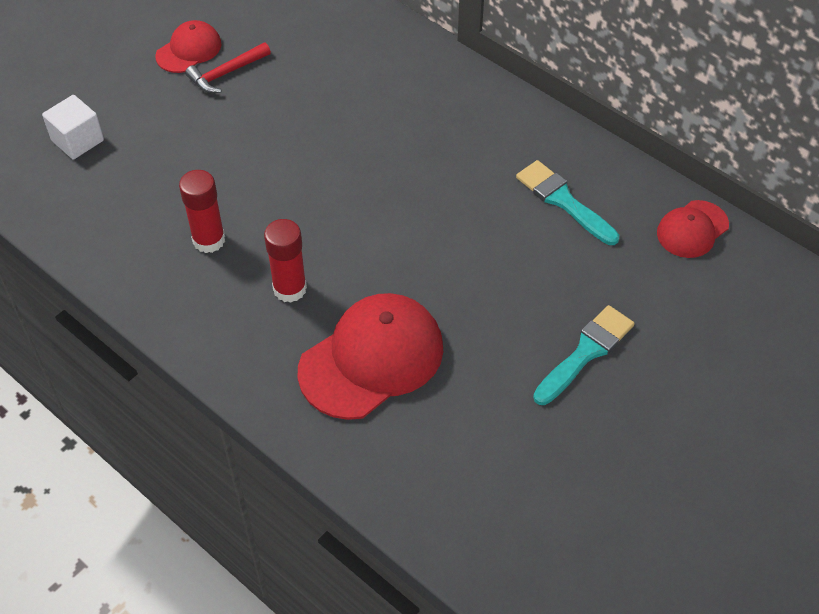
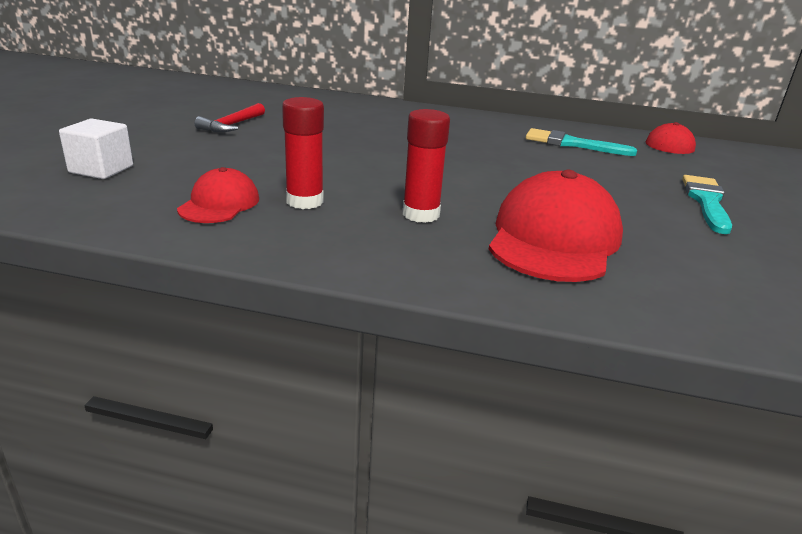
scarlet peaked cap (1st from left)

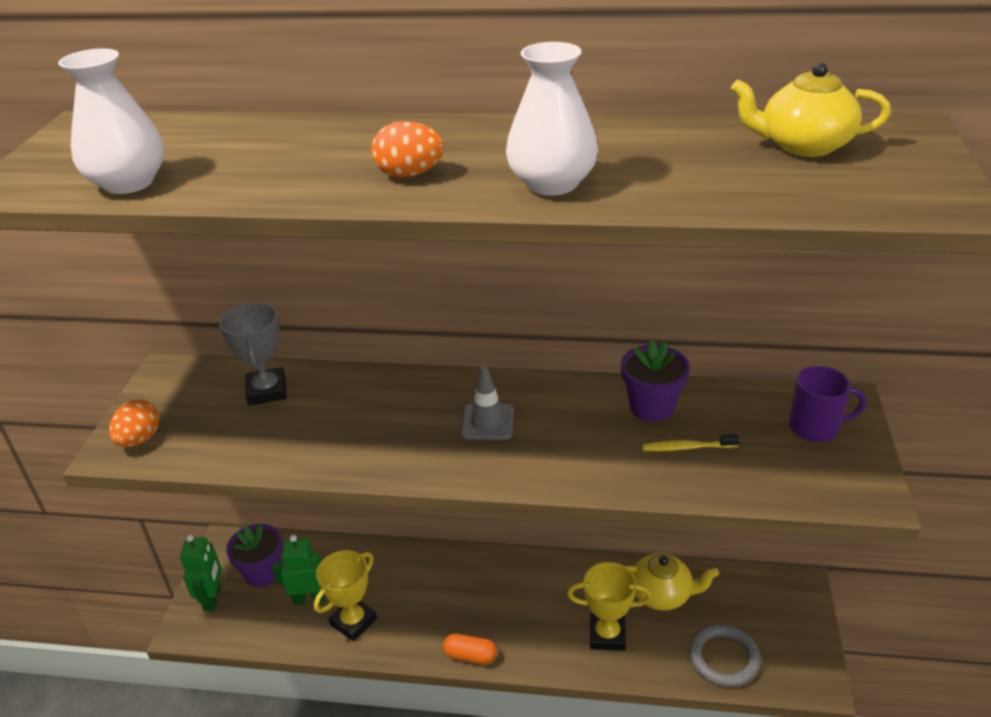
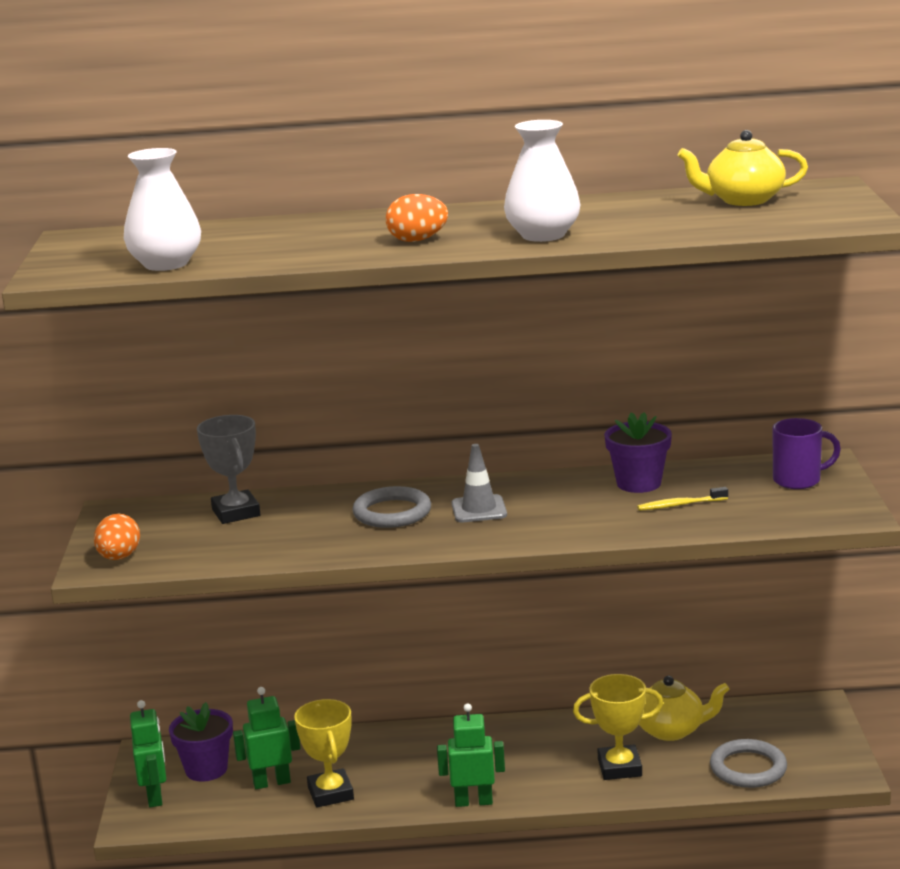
grey hoop (1st from left)
green robot figure (3rd from left)
bright yellow award cup (1st from left)

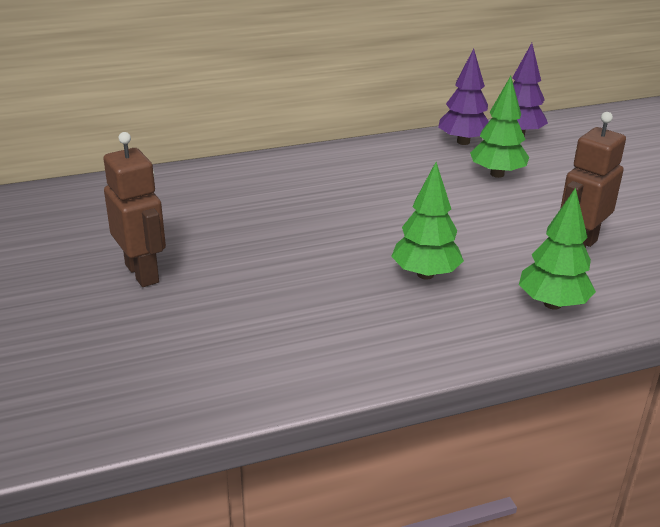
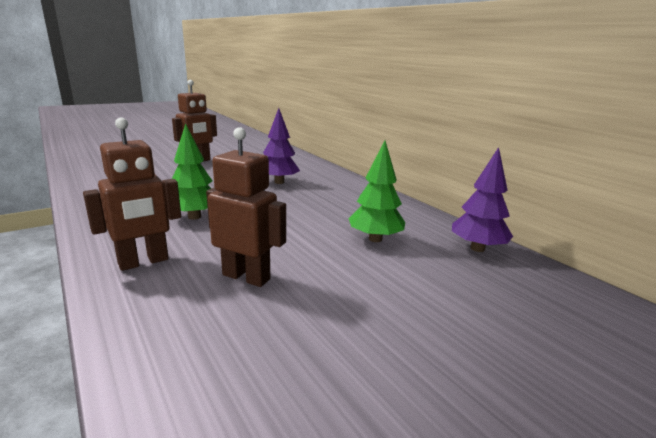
purple fir tree (1st from left)
brown robot figure (1st from left)

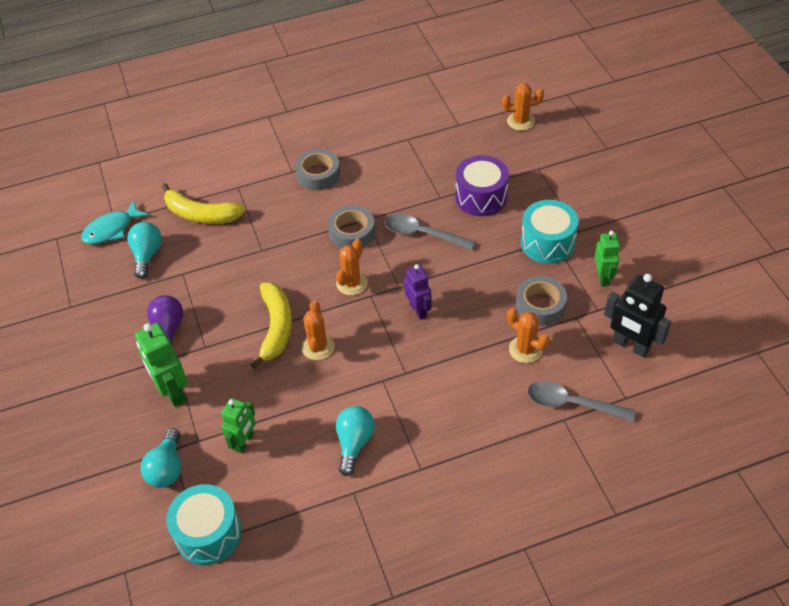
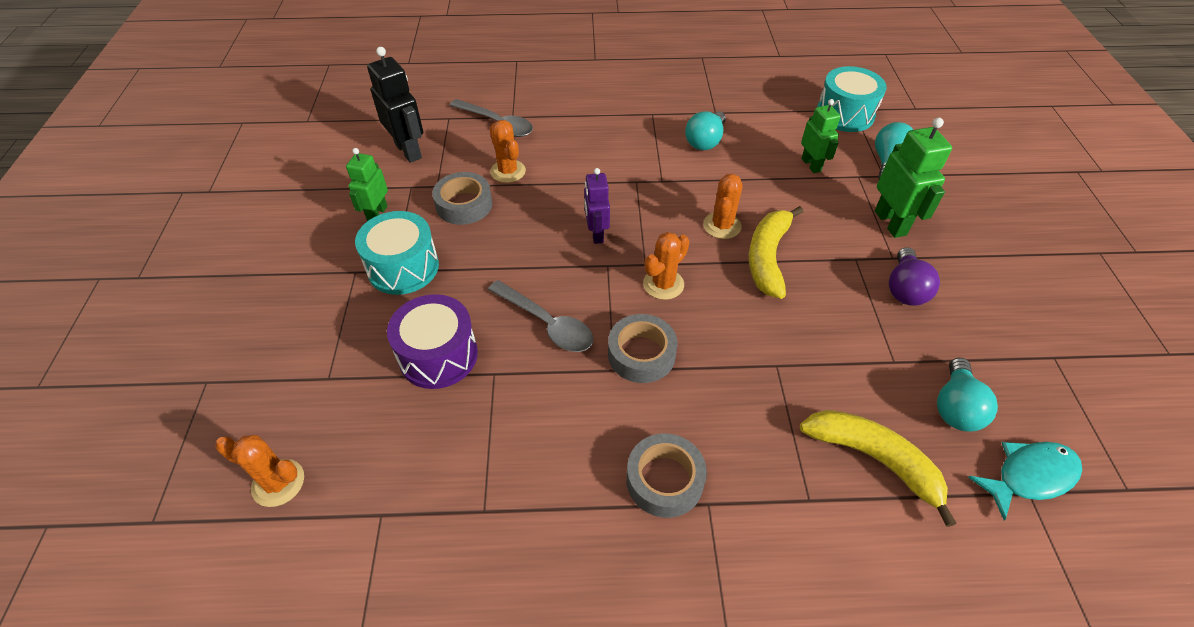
green robot figure (2nd from left)

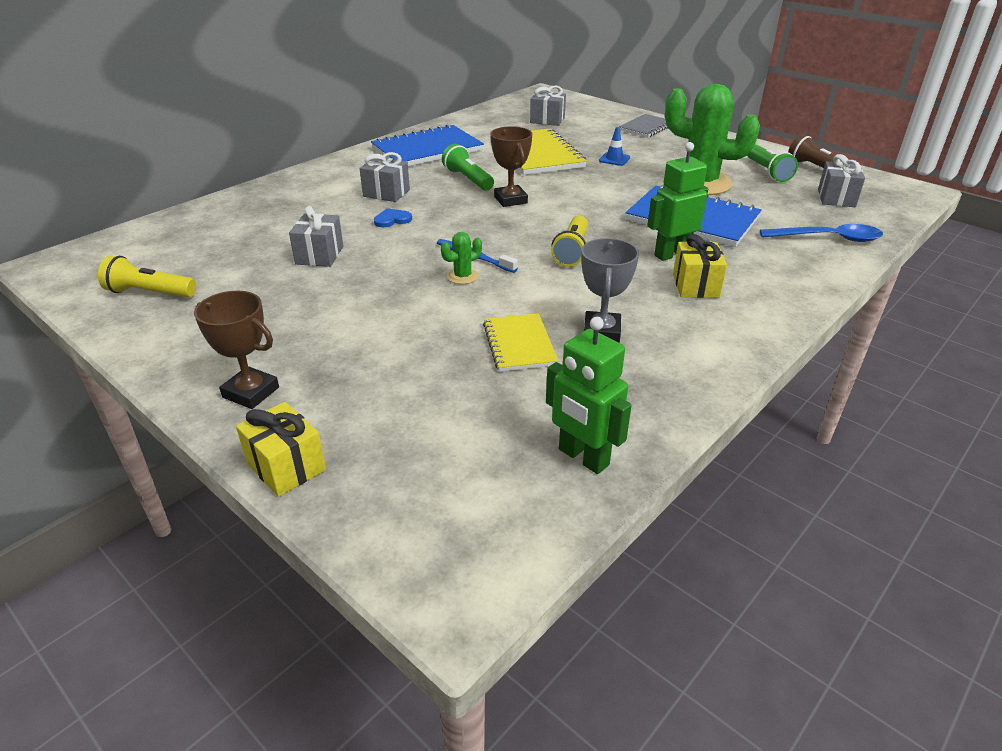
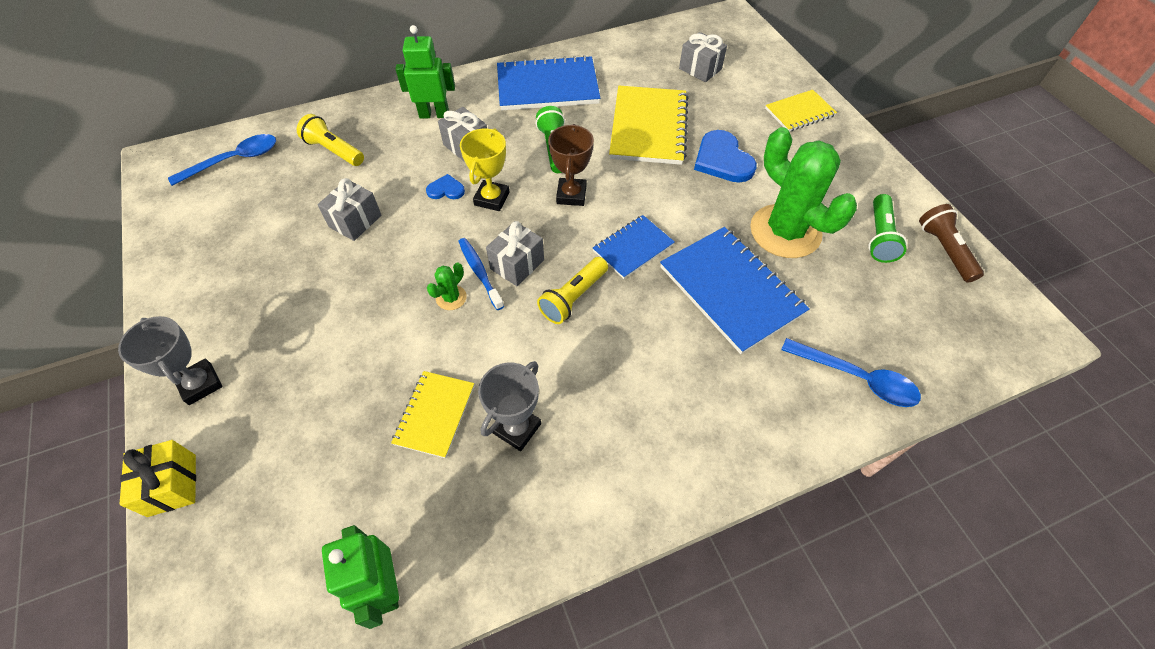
bright yellow wrapped gift (2nd from left in the first image)
blue spoon (1st from left)
bright yellow award cup
blue exercise book (2nd from left)
bright yellow flashlight (1st from left)
green robot figure (2nd from left)
grey wrapped gift (3rd from left)
blue love heart (2nd from left)
grey award cup (1st from left)
bright yellow exercise book (3rd from left)
green cactus (1st from left)

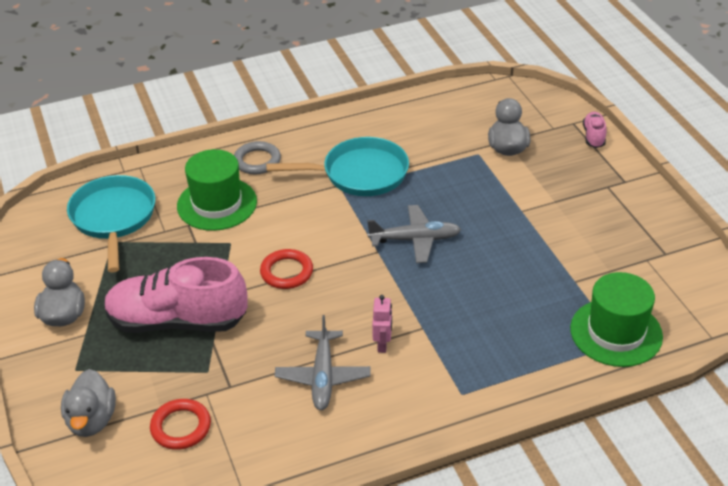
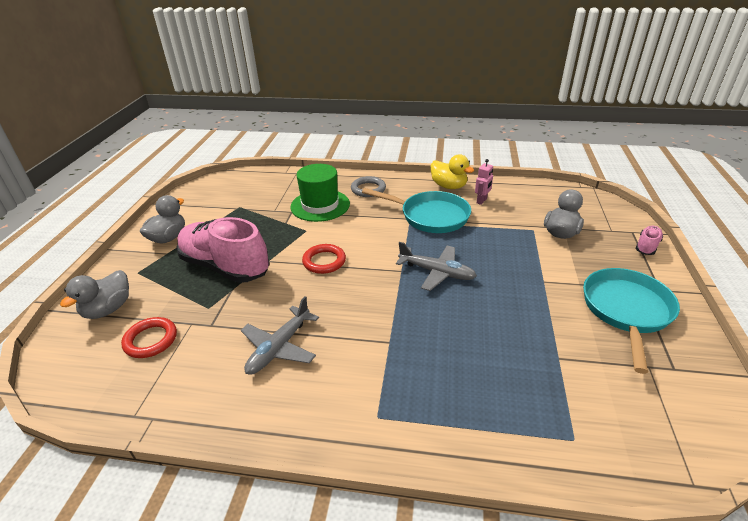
green top hat (2nd from left in the first image)
bright yellow rubber duck
teal frying pan (2nd from left)
rosy robot figure

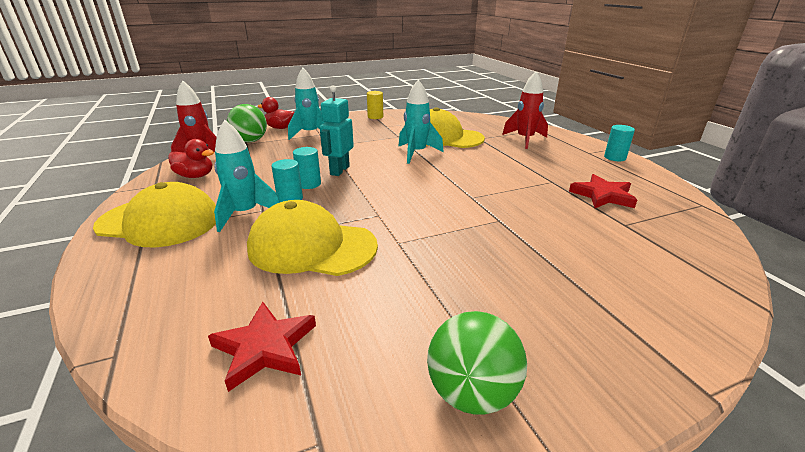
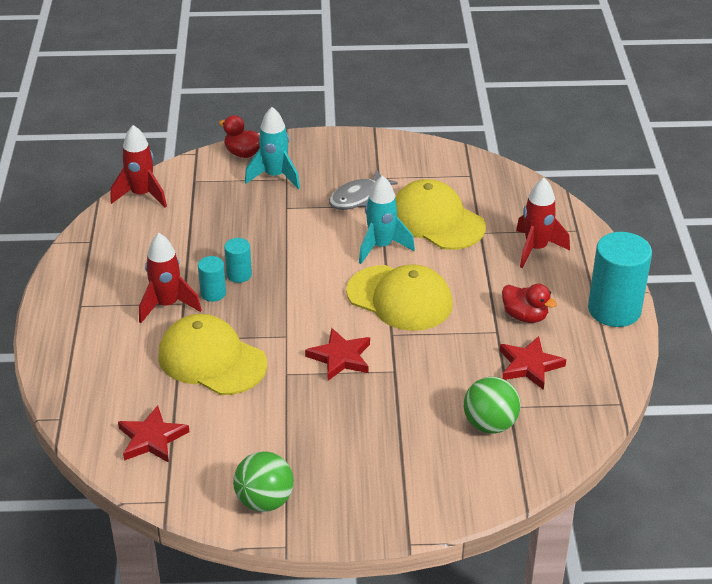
teal robot figure
bright yellow solid cylinder
scarlet five-pointed star (2nd from left)
grey fish
bright yellow peaked cap (2nd from left)
scarlet rubber duck (2nd from left)
green sphere (2nd from left)
scarlet toy rocket (2nd from left)
teal solid cylinder (3rd from left)

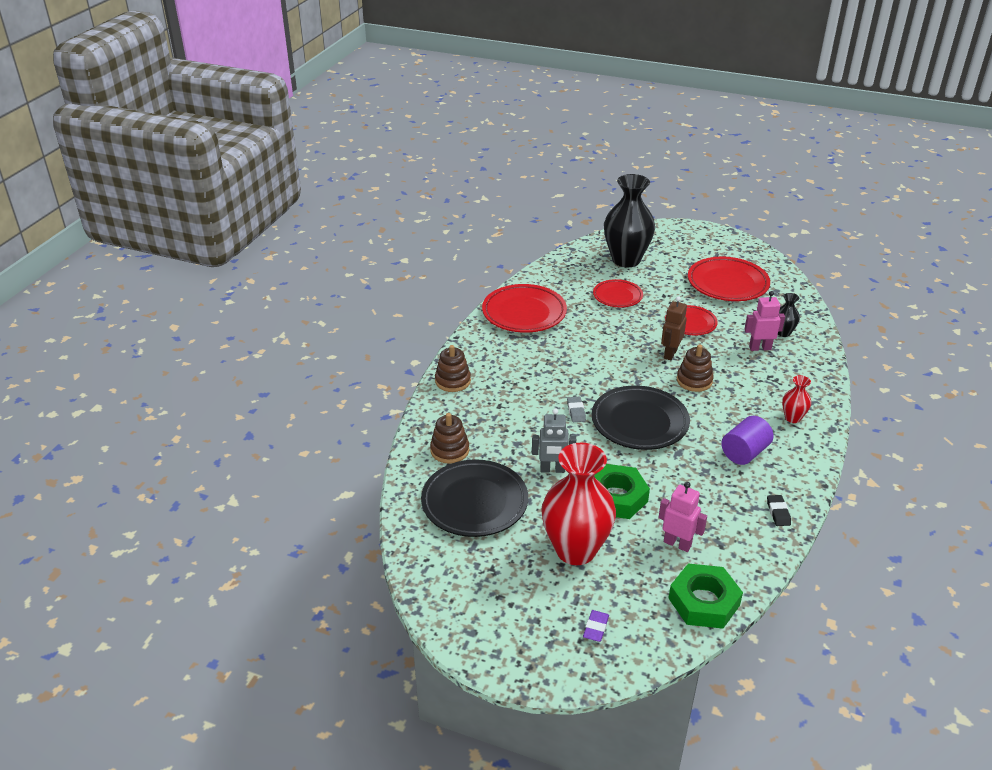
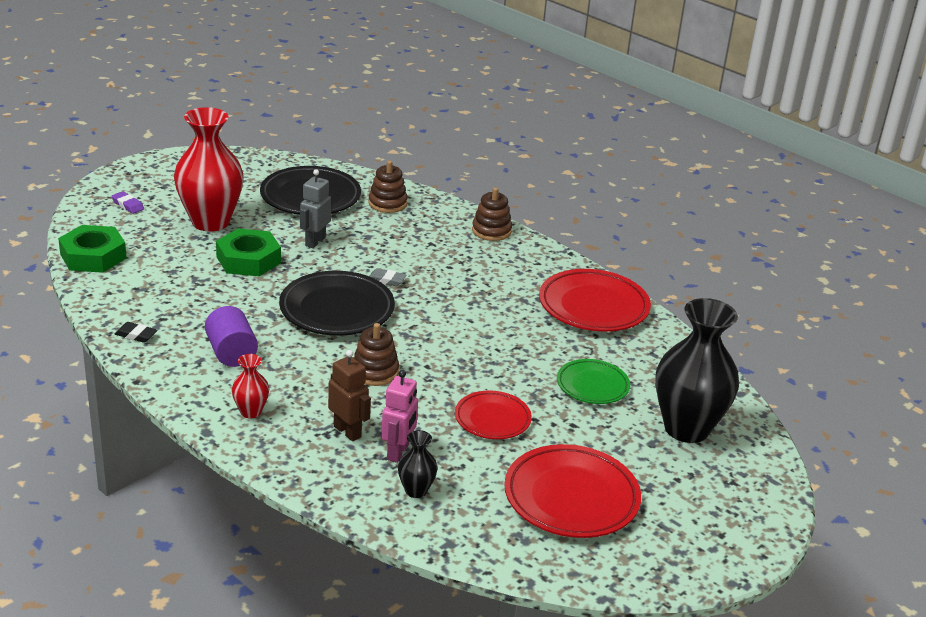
rosy robot figure (1st from left in the first image)
brown robot figure
green plate

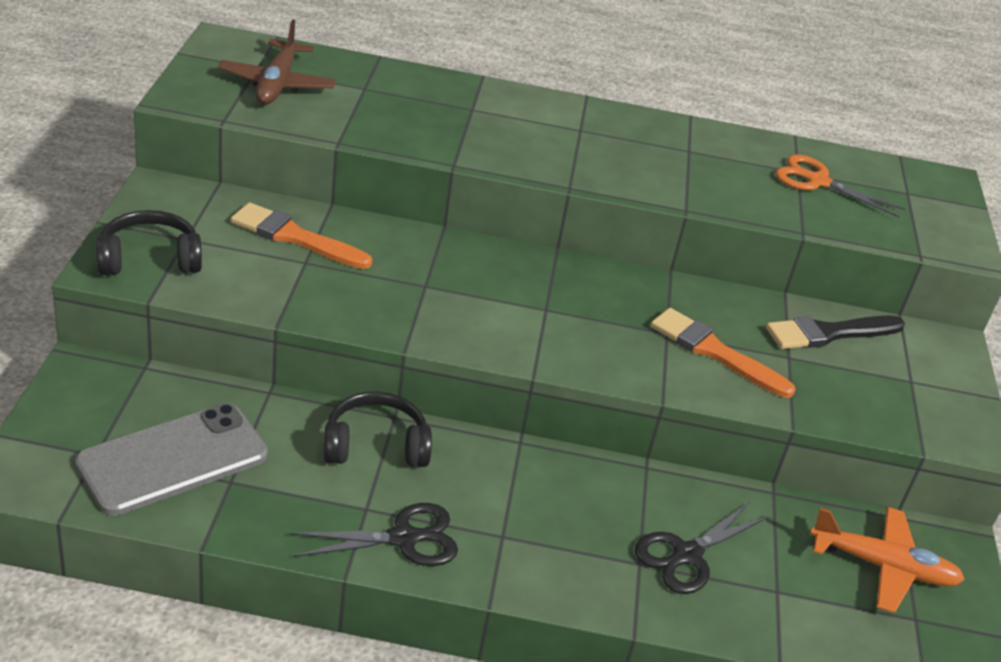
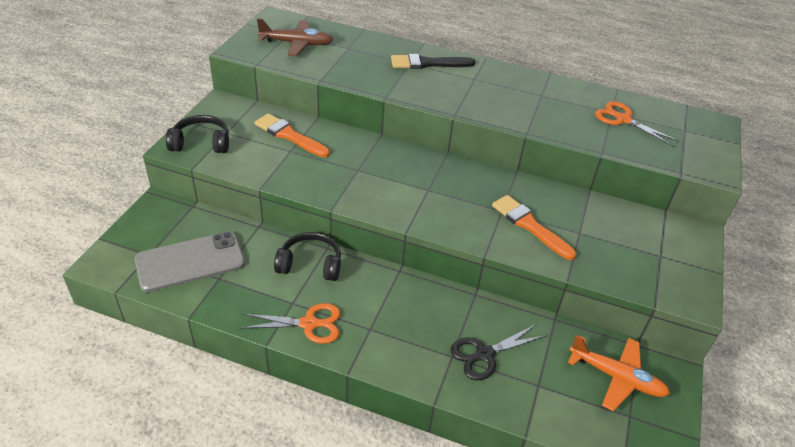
black paint brush
bright orange pair of scissors (1st from left)
brown aeroplane

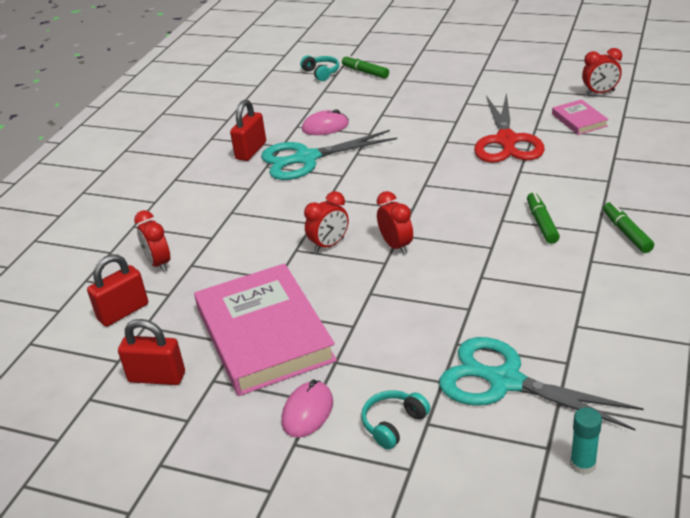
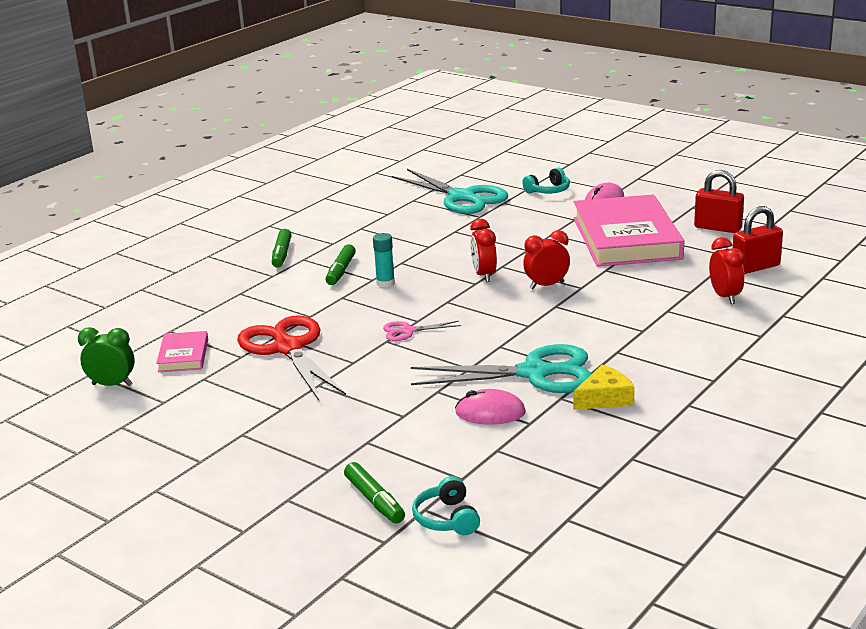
rosy pair of scissors
teal glue
bright yellow cheese wedge
green bedside clock
scarlet pair of scissors

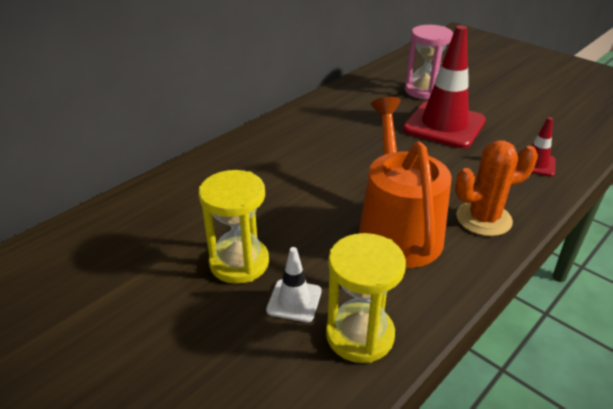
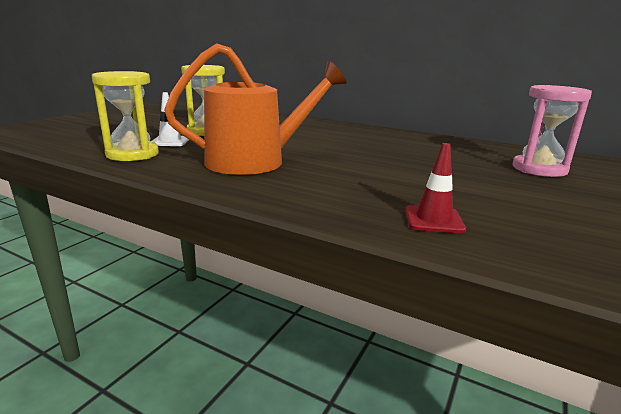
scarlet road cone (1st from left in the first image)
bright orange cactus

